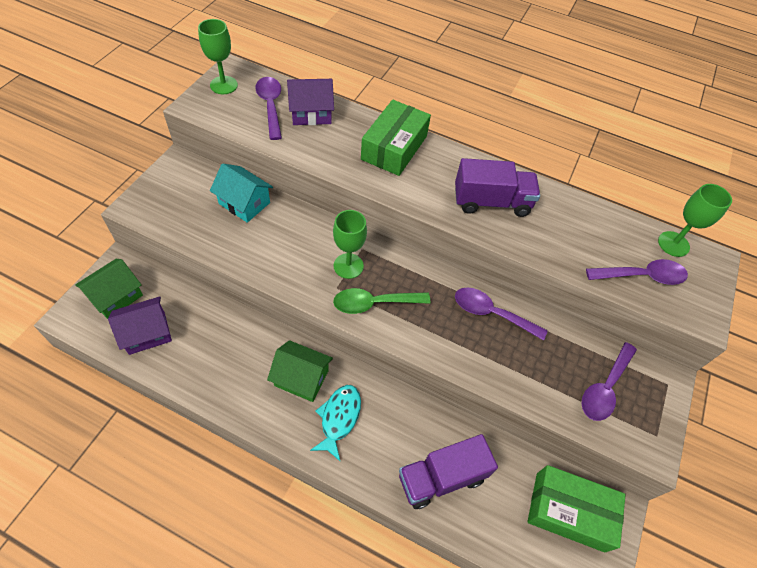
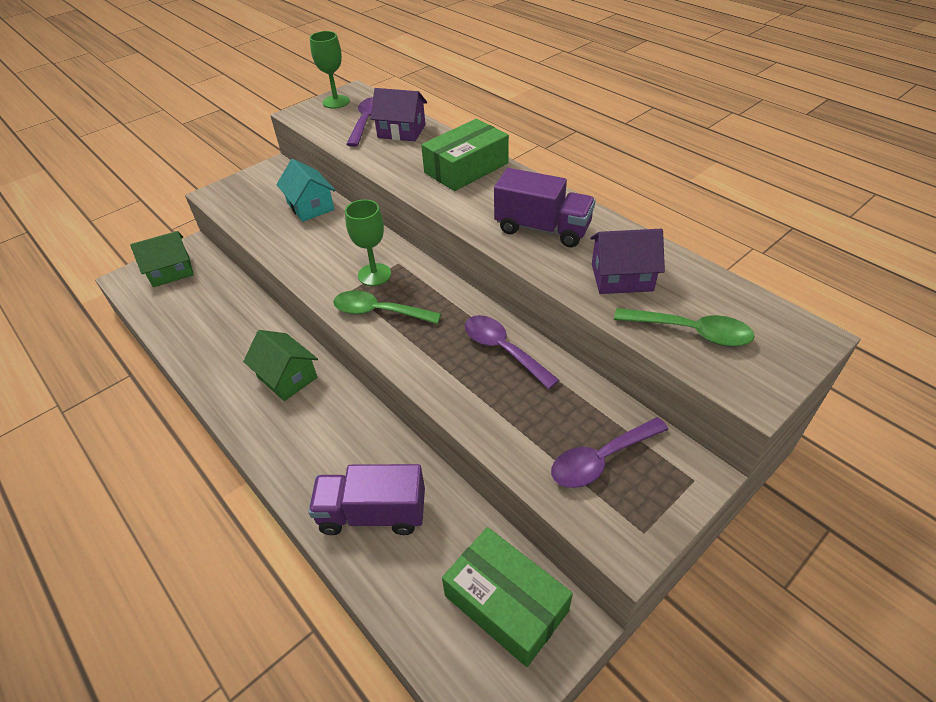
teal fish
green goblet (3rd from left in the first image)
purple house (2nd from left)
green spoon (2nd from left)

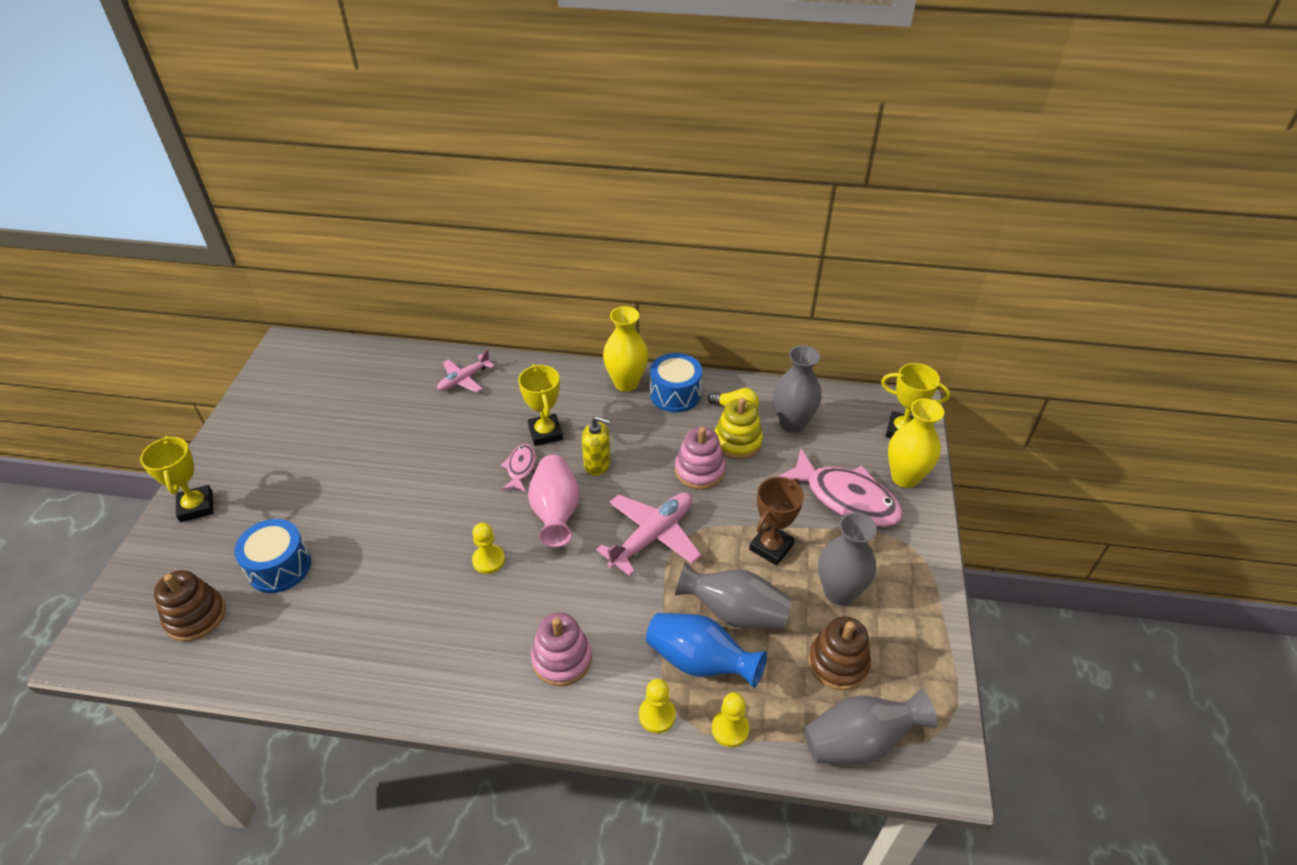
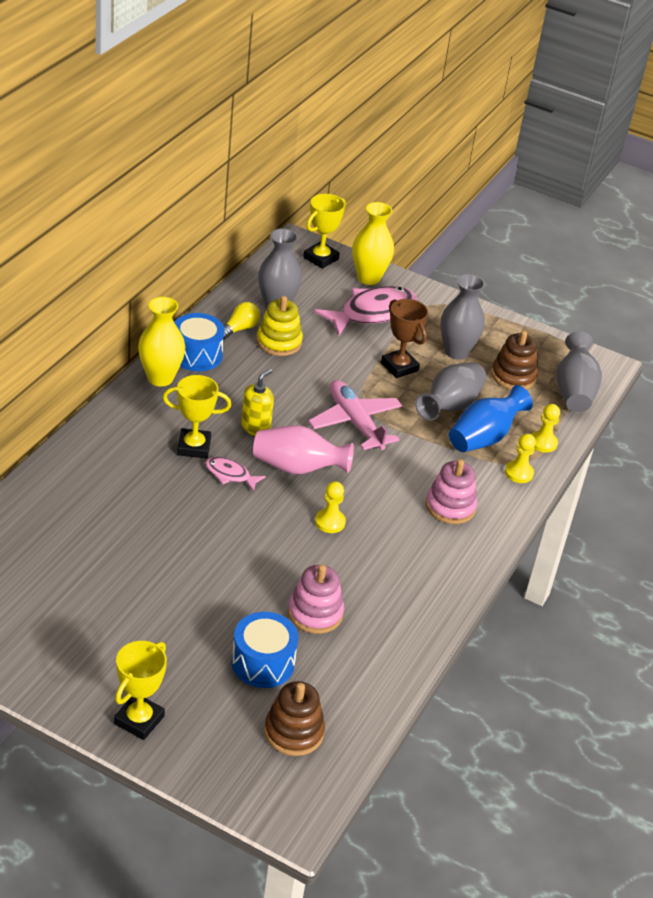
rosy aeroplane (1st from left in the first image)
rosy ring stacker (1st from left)
bright yellow award cup (1st from left)

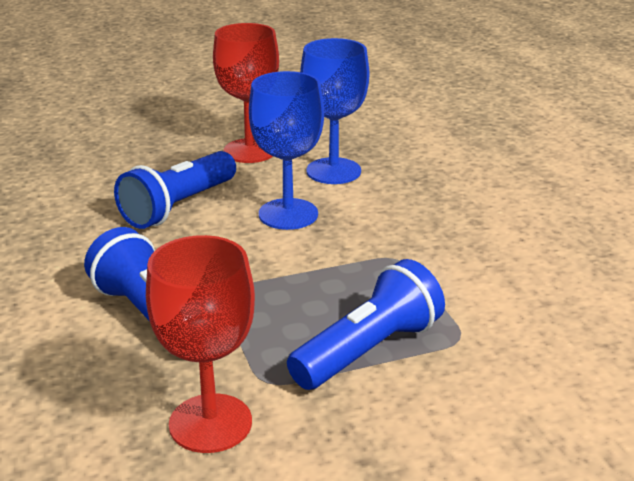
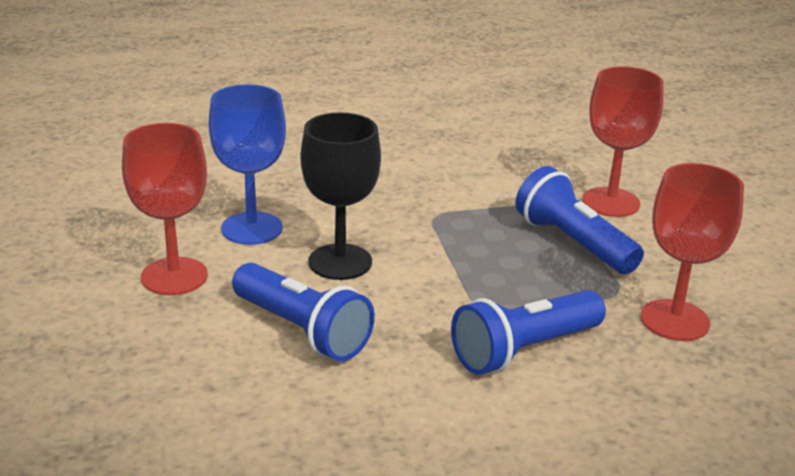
scarlet goblet (2nd from left)
black goblet

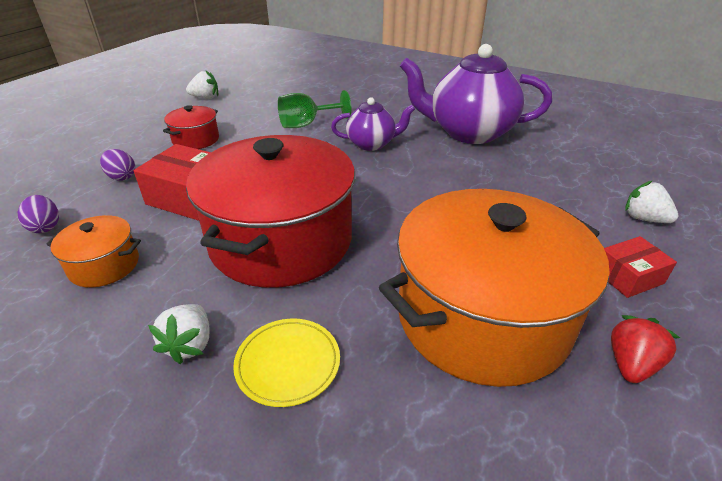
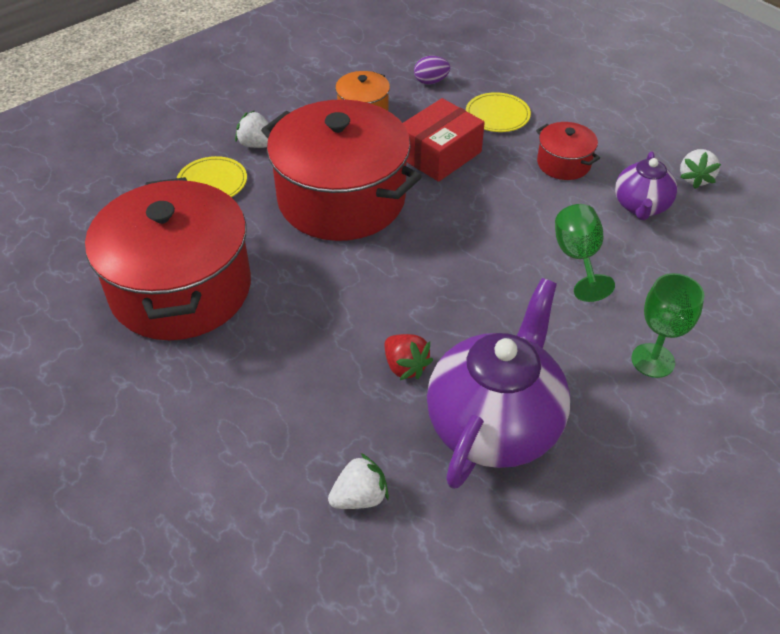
scarlet box (2nd from left in the first image)
green goblet (2nd from left)
purple tea pot (2nd from left)
scarlet strawberry
snow-white strawberry (2nd from left)
bright yellow plate (2nd from left)
scarlet stockpot (1st from left)

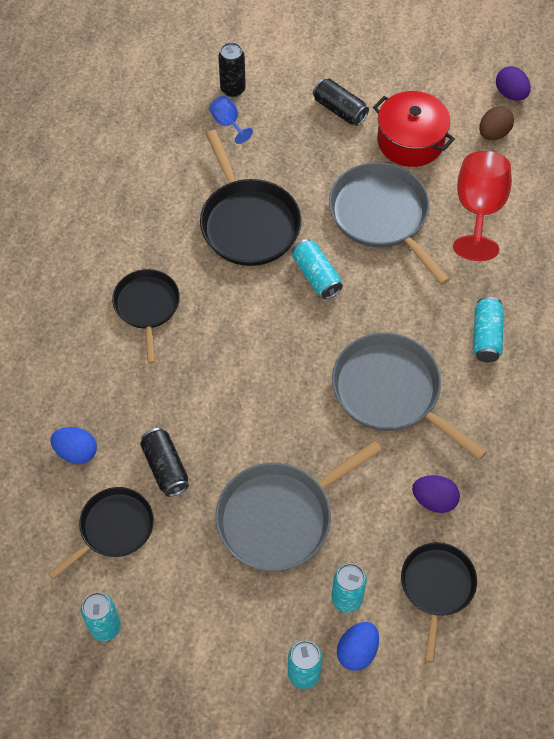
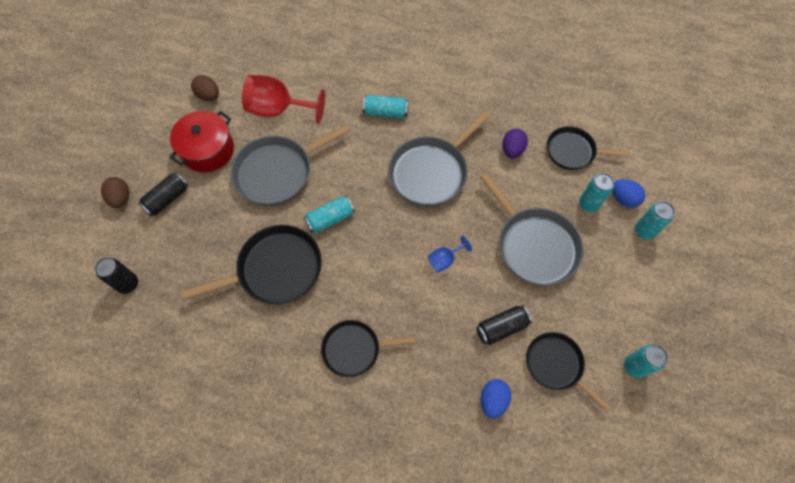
purple egg shape (2nd from left in the first image)
brown egg shape (1st from left)
blue goblet

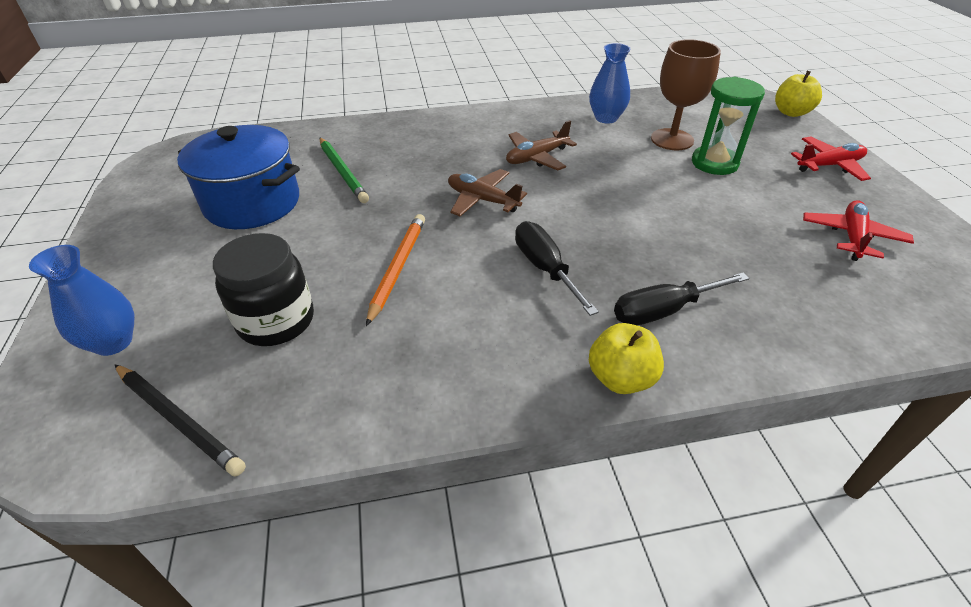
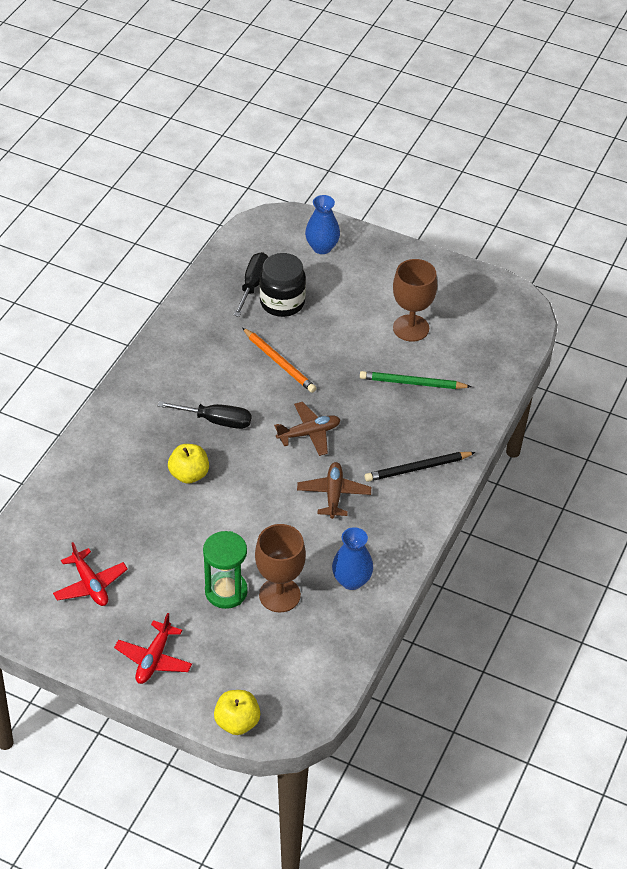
black pencil
bright yellow toy apple (1st from left)
black flat screwdriver (2nd from left)
brown goblet (2nd from left)

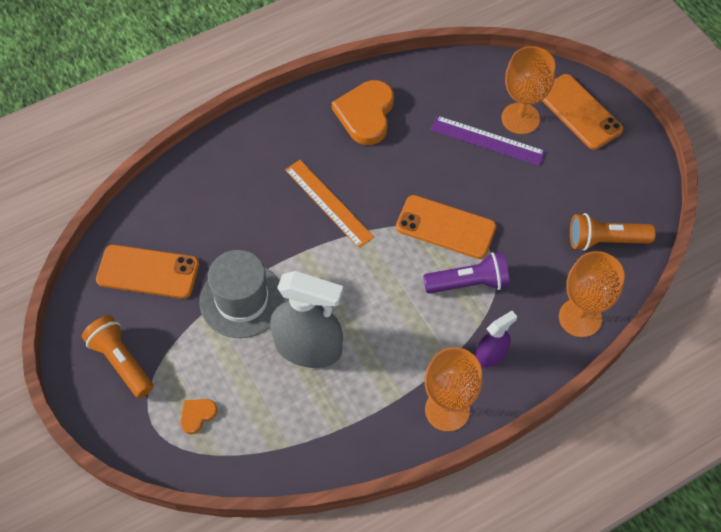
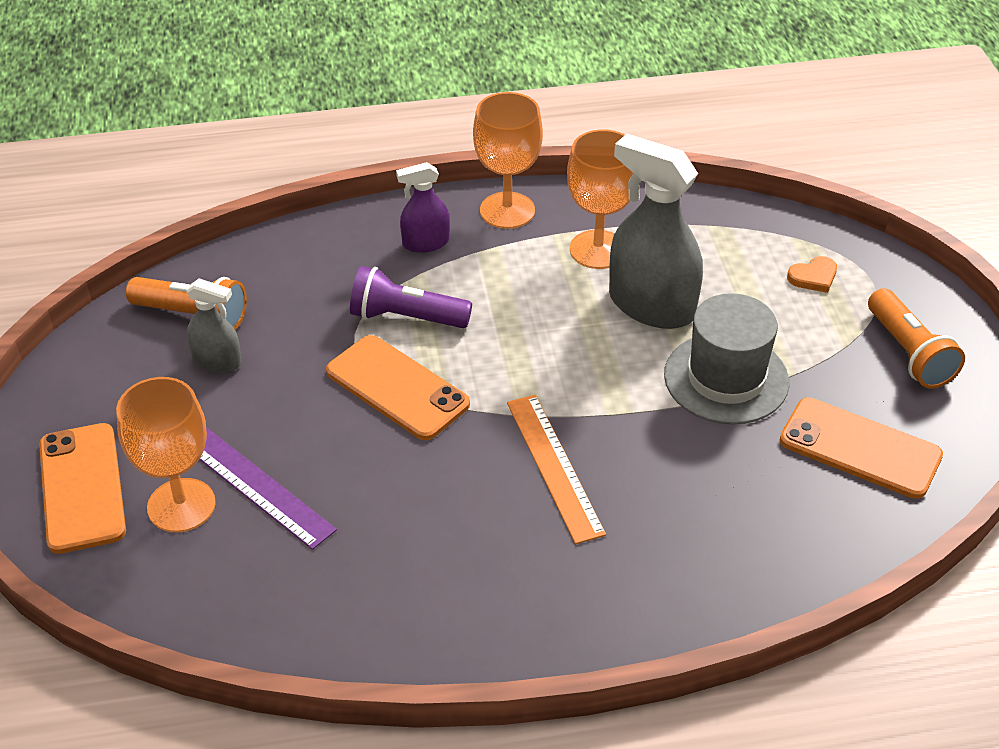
bright orange love heart (2nd from left in the first image)
grey spray cleaner (1st from left)
bright orange goblet (3rd from left)

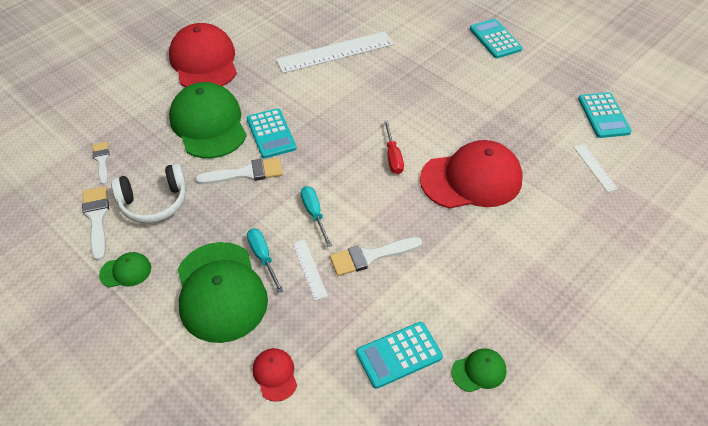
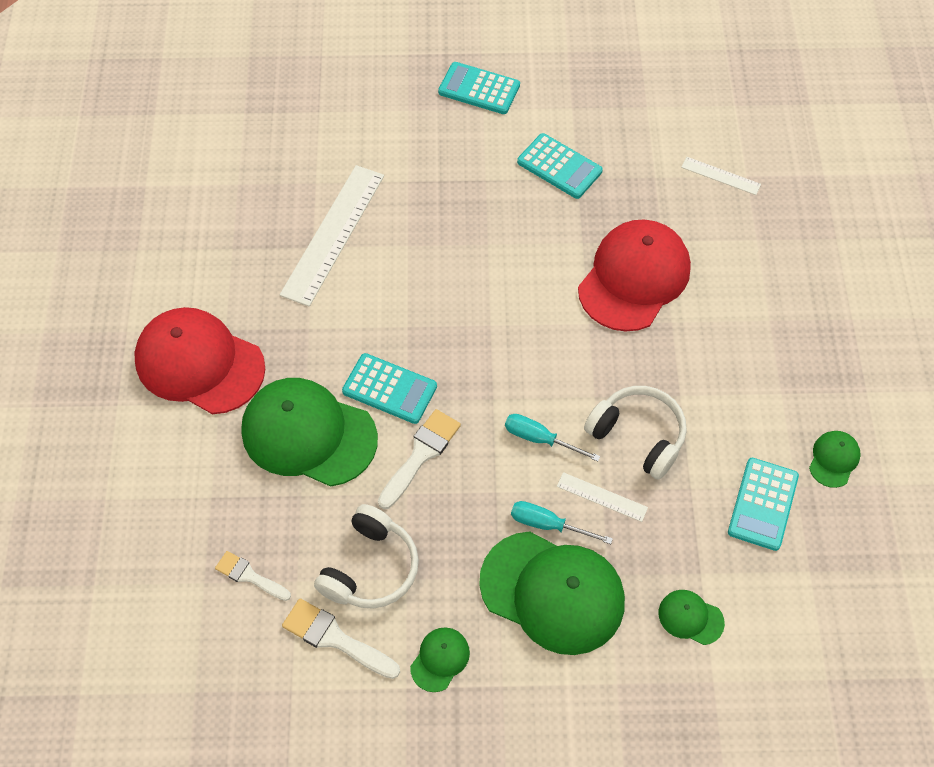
scarlet flat screwdriver
teal pocket calculator (3rd from left)
snow-white over-ear headphones (2nd from left)
green peaked cap (4th from left)

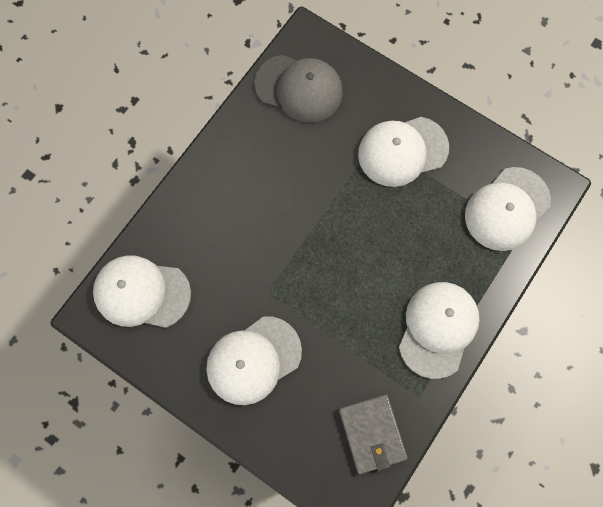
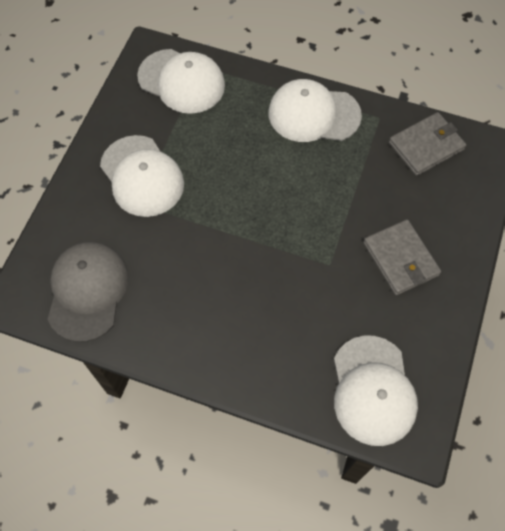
grey wallet (1st from left)

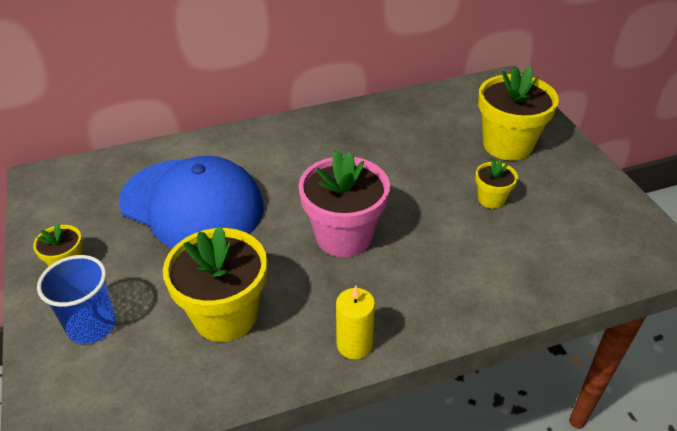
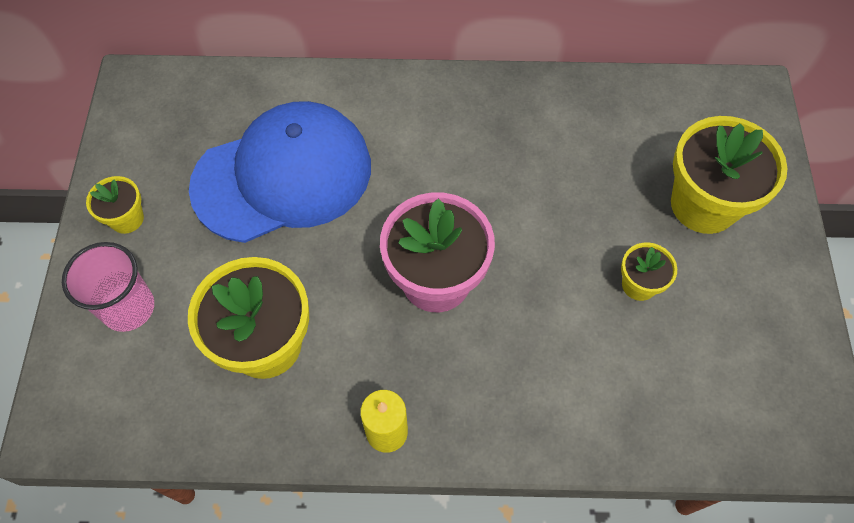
rosy beaker
blue peaked cap

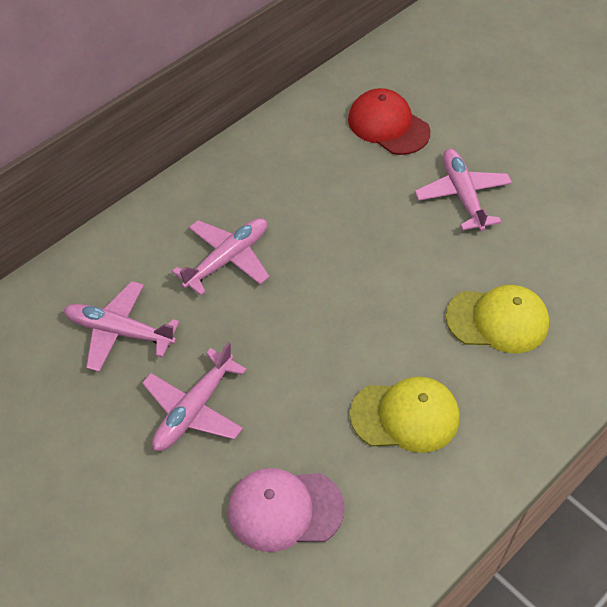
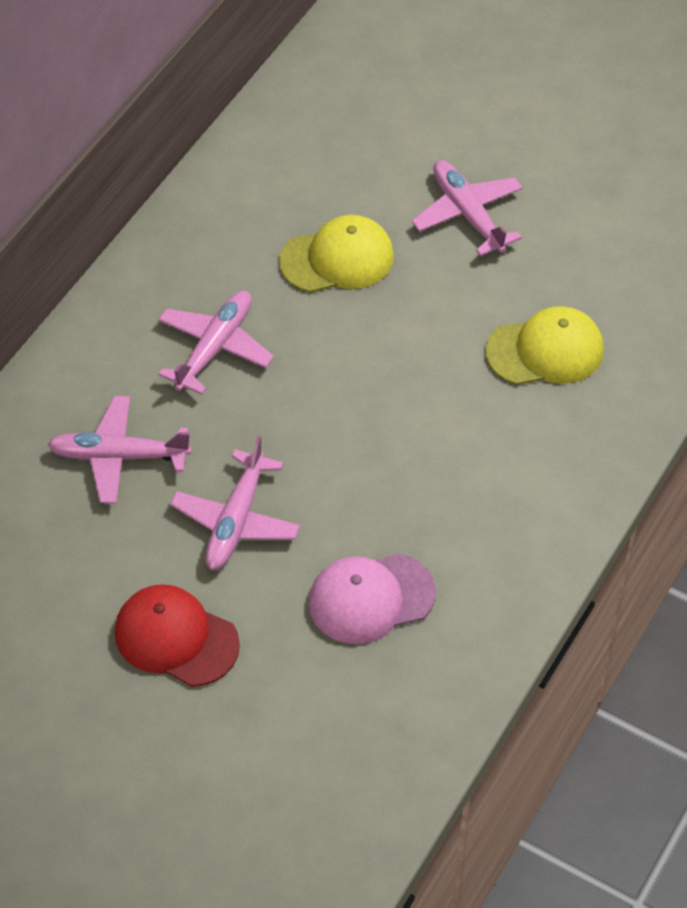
scarlet peaked cap
bright yellow peaked cap (1st from left)

